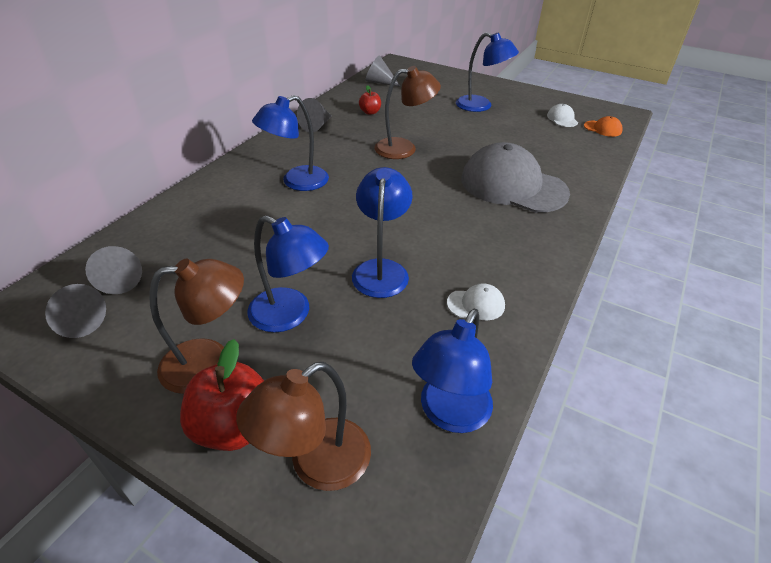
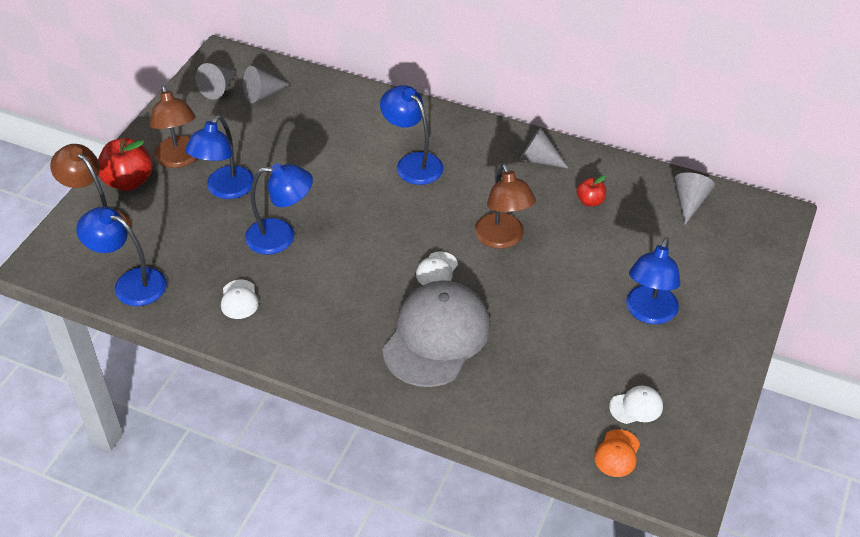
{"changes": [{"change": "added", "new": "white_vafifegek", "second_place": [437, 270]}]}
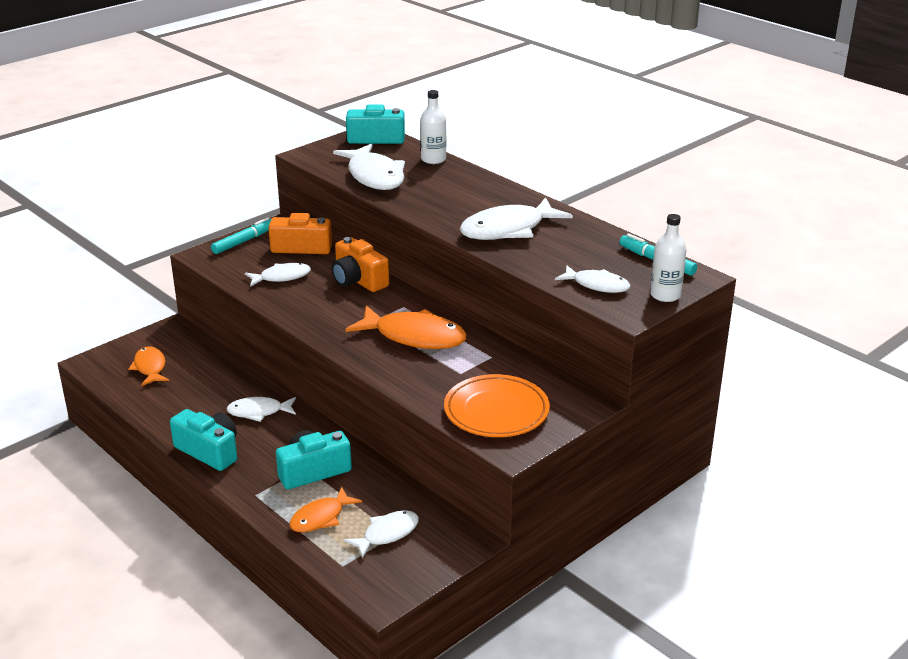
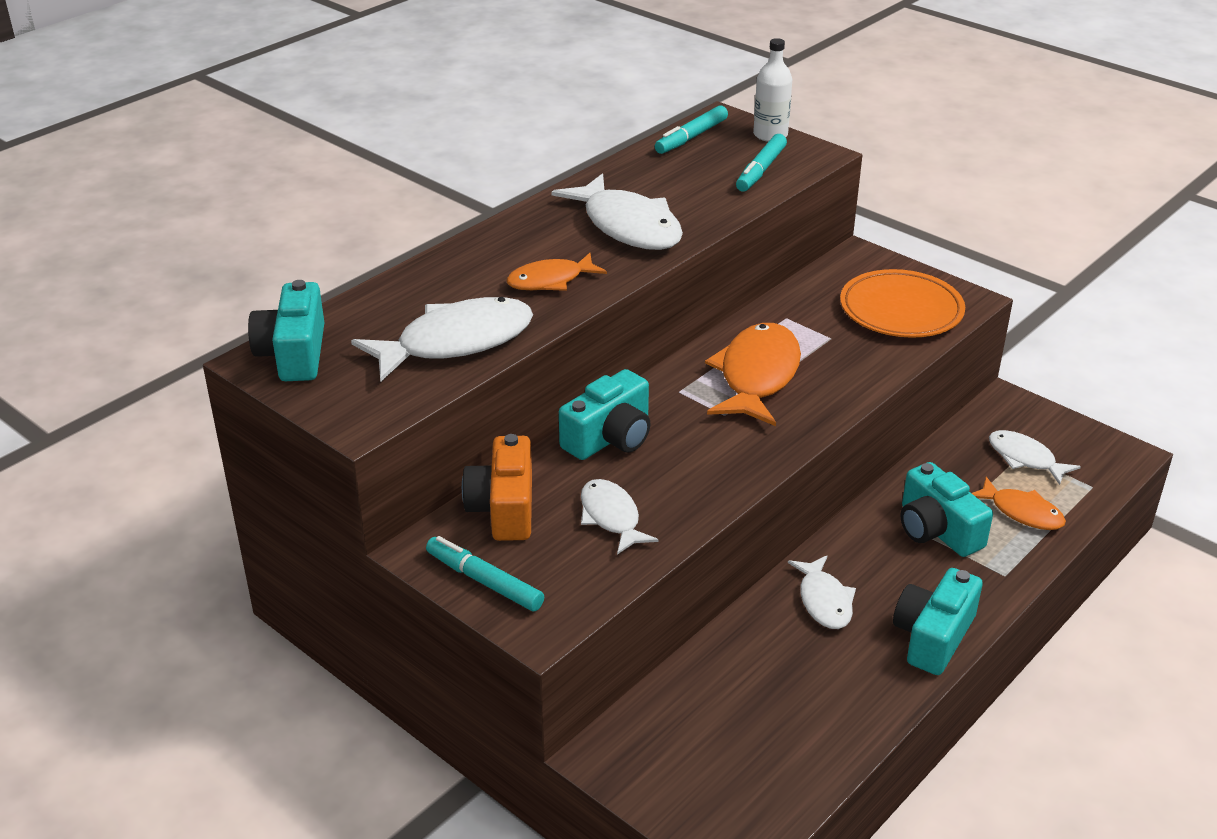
{"changes": [{"change": "moved", "old": "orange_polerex", "first_place": [150, 367], "second_place": [550, 281]}, {"change": "recoloured", "old": "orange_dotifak", "new": "turquoise_dotifak", "first_place": [358, 280], "second_place": [610, 438]}, {"change": "removed", "old": "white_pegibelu", "first_place": [433, 159]}, {"change": "replaced", "old": "white_polerex", "new": "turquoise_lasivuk", "first_place": [597, 285], "second_place": [760, 170]}]}
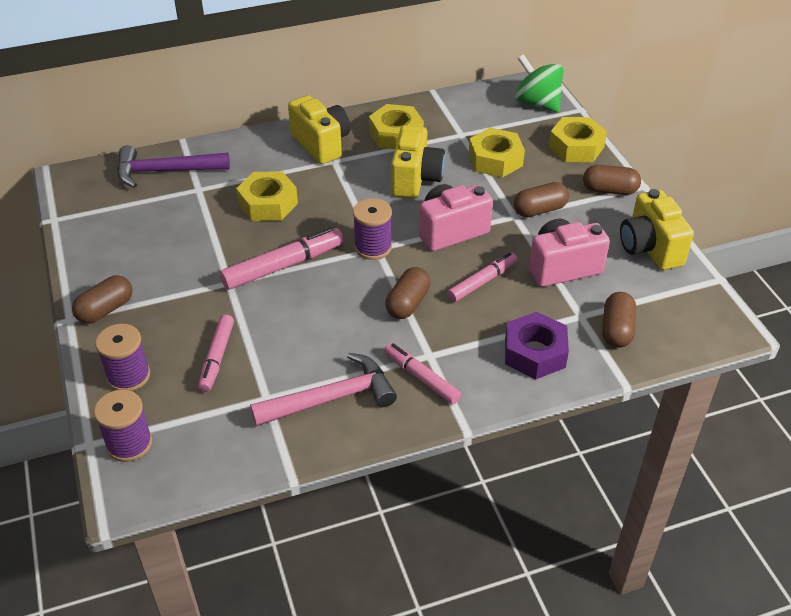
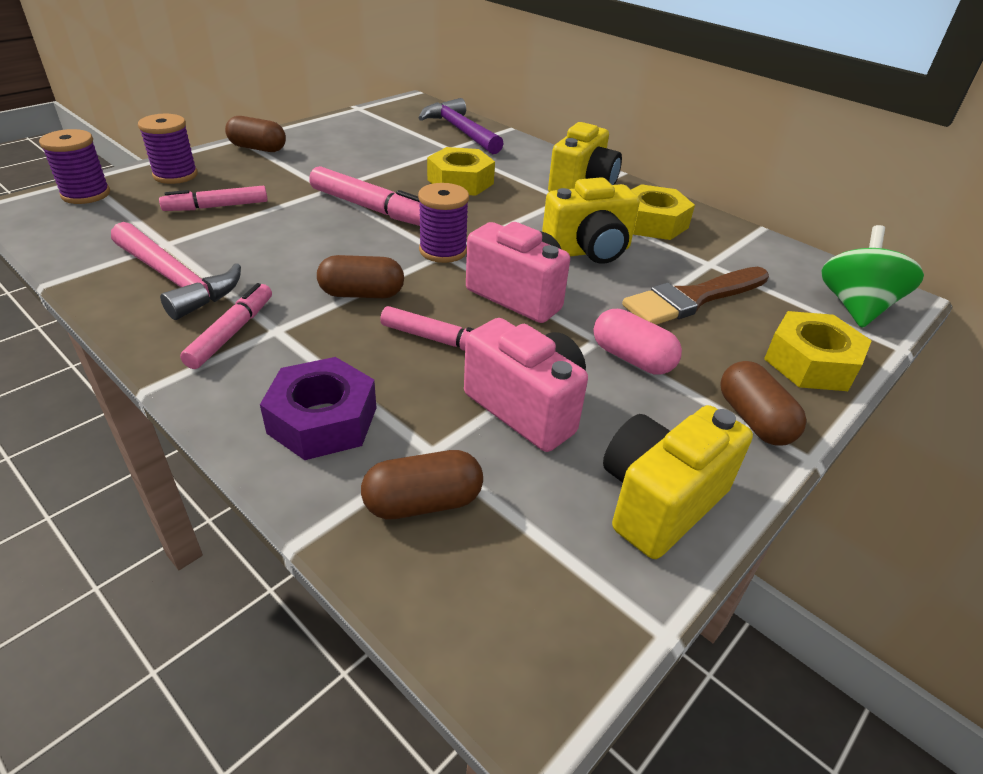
{"changes": [{"change": "replaced", "old": "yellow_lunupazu", "new": "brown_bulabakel", "first_place": [495, 160], "second_place": [692, 299]}, {"change": "recoloured", "old": "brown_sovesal", "new": "pink_sovesal", "first_place": [539, 210], "second_place": [632, 358]}]}
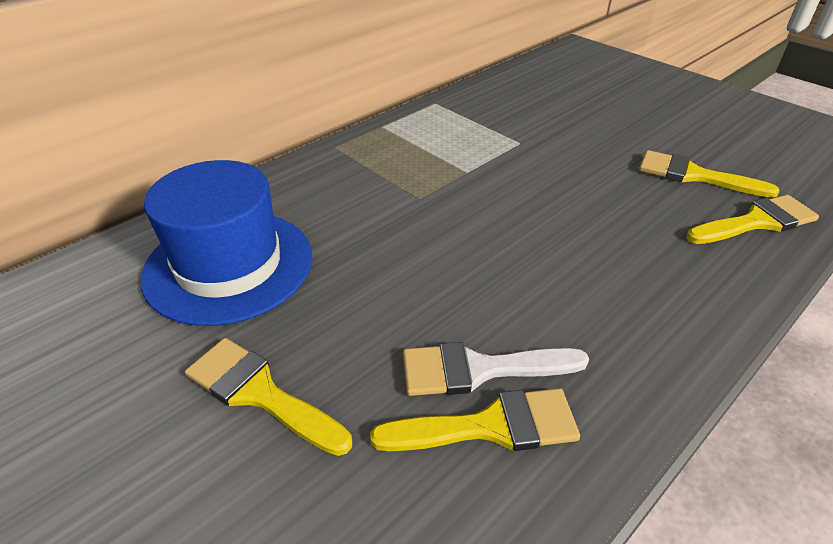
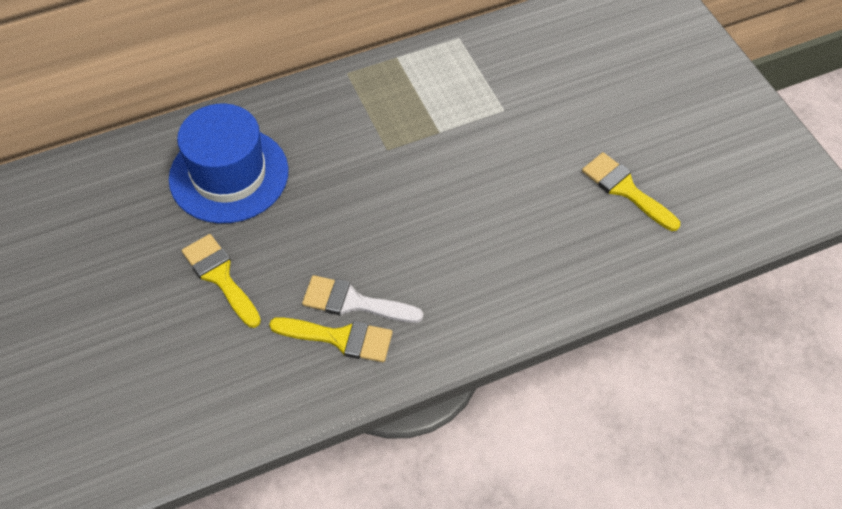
{"changes": [{"change": "removed", "old": "yellow_bulabakel", "first_place": [756, 222]}]}
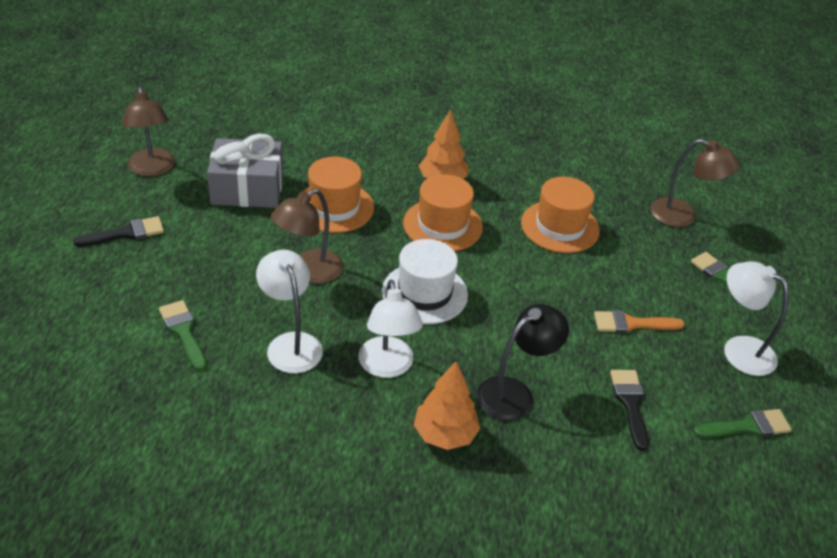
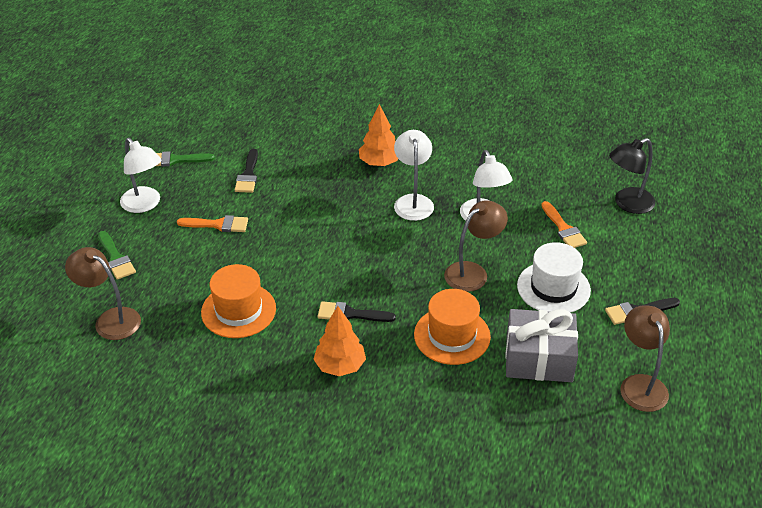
{"changes": [{"change": "recoloured", "old": "green_bulabakel", "new": "orange_bulabakel", "first_place": [183, 331], "second_place": [563, 229]}, {"change": "moved", "old": "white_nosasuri", "first_place": [424, 293], "second_place": [553, 288]}, {"change": "replaced", "old": "orange_nosasuri", "new": "black_bulabakel", "first_place": [442, 225], "second_place": [350, 314]}, {"change": "moved", "old": "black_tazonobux", "first_place": [514, 393], "second_place": [627, 204]}]}
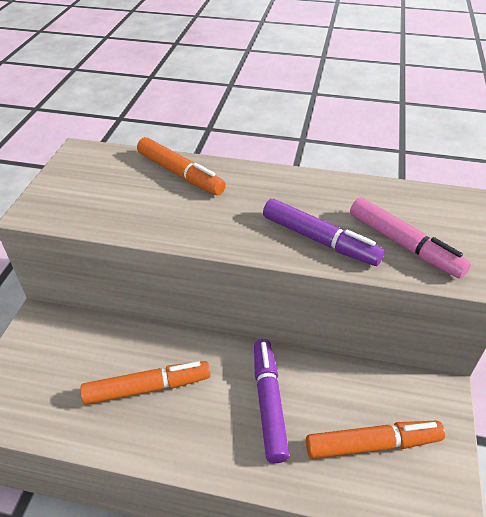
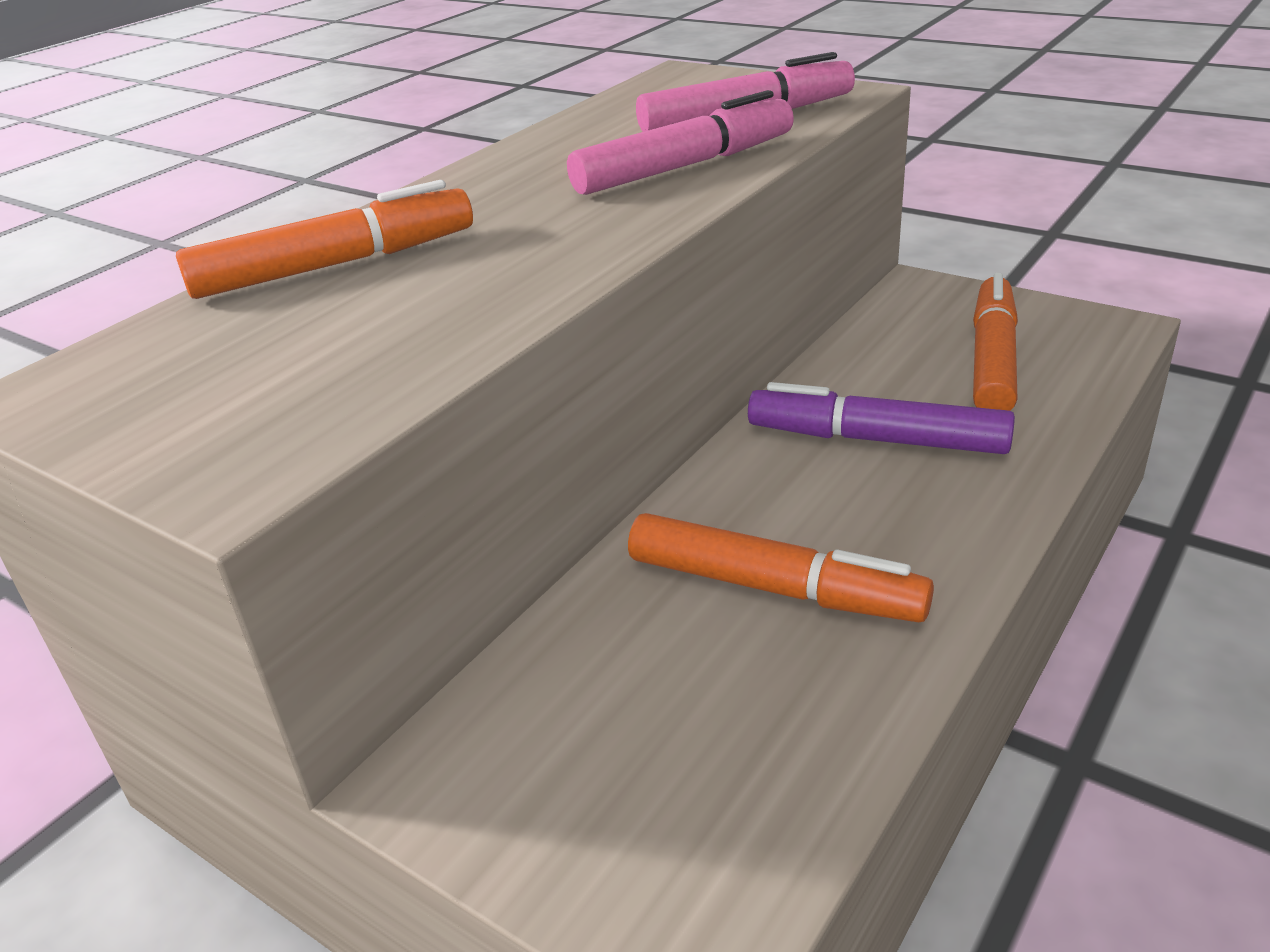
{"changes": [{"change": "turned", "old": "orange_lasivuk", "first_place": [148, 387], "second_place": [774, 588], "degrees": 105}, {"change": "recoloured", "old": "purple_lasivuk", "new": "pink_lasivuk", "first_place": [319, 240], "second_place": [685, 166]}]}
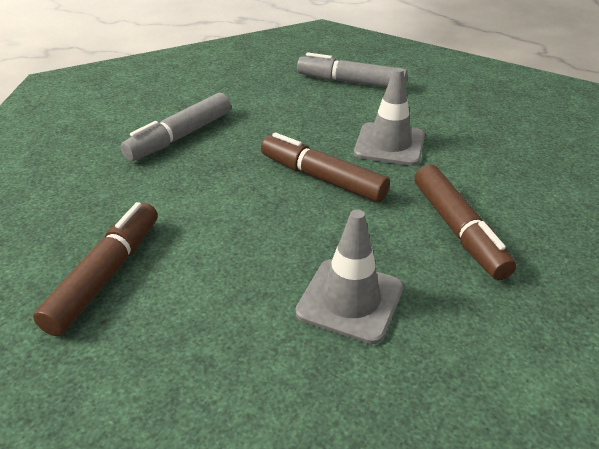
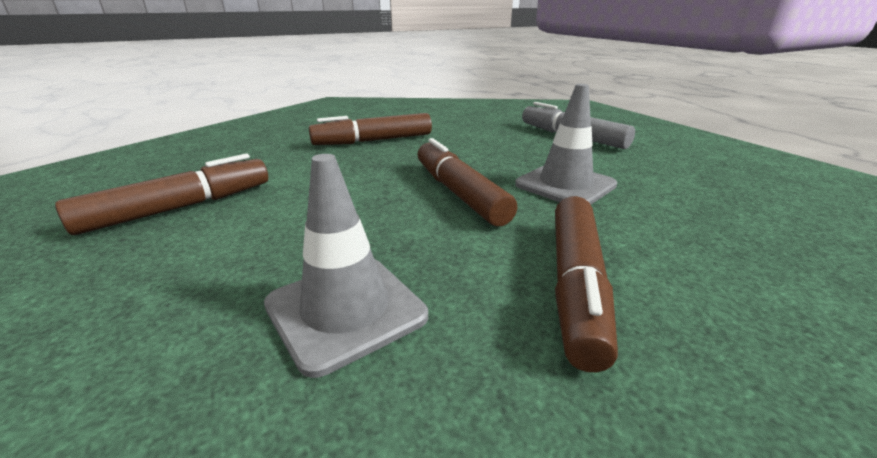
{"changes": [{"change": "recoloured", "old": "grey_lasivuk", "new": "brown_lasivuk", "first_place": [180, 136], "second_place": [373, 141]}]}
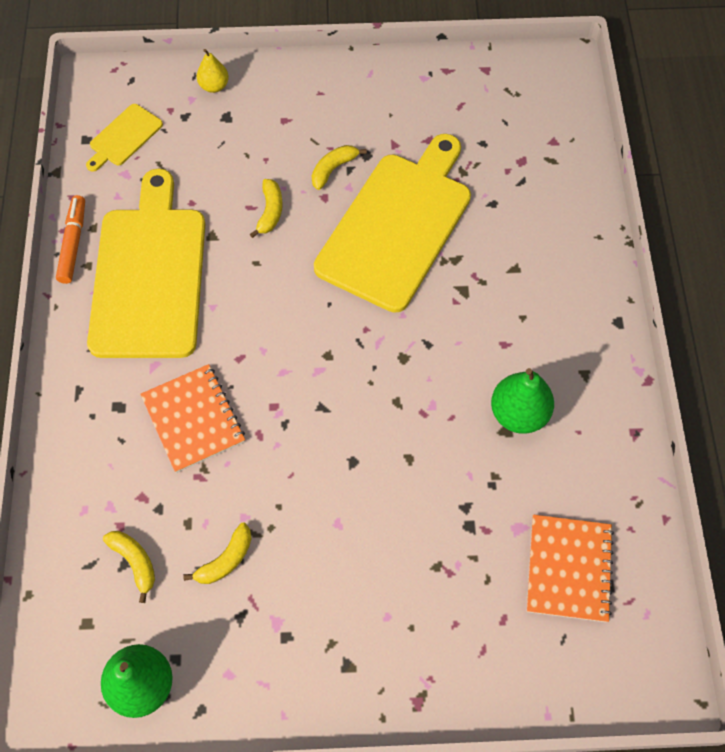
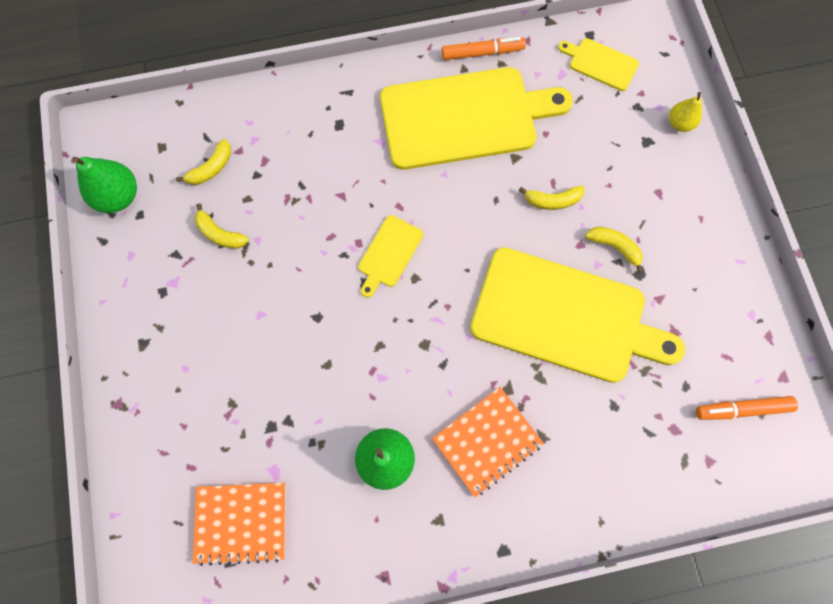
{"changes": [{"change": "moved", "old": "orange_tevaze", "first_place": [193, 419], "second_place": [487, 441]}, {"change": "added", "new": "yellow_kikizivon", "second_place": [389, 254]}, {"change": "added", "new": "orange_lasivuk", "second_place": [742, 409]}]}
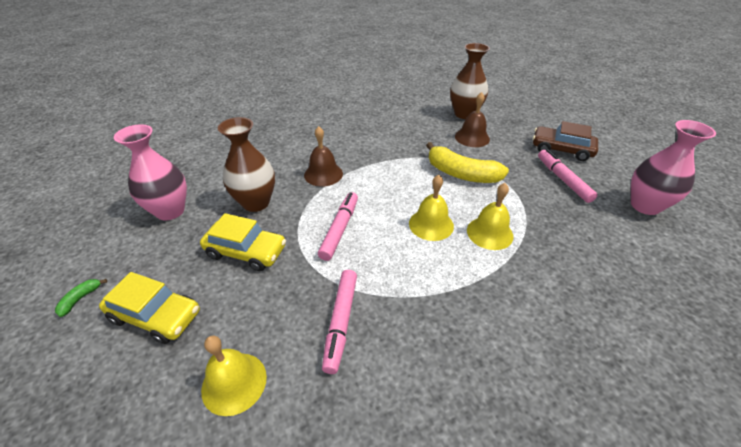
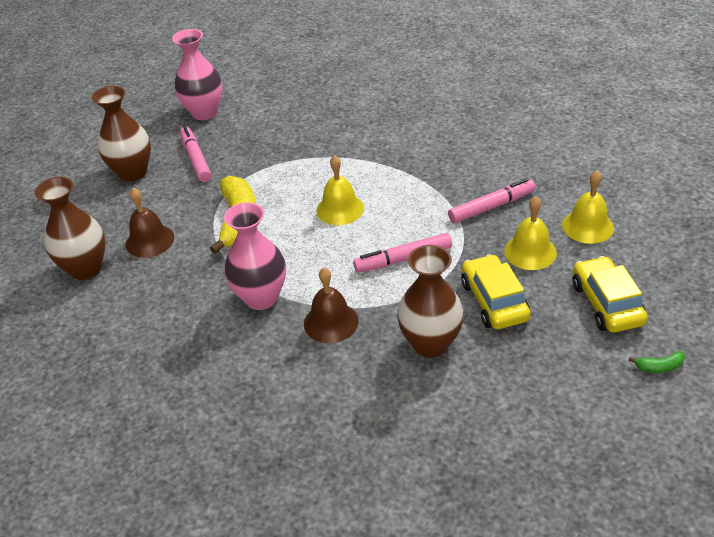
{"changes": [{"change": "moved", "old": "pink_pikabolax", "first_place": [170, 211], "second_place": [261, 298]}, {"change": "moved", "old": "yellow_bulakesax", "first_place": [489, 233], "second_place": [530, 252]}, {"change": "replaced", "old": "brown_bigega", "new": "brown_pikabolax", "first_place": [561, 149], "second_place": [133, 173]}, {"change": "turned", "old": "pink_lasivuk", "first_place": [563, 180], "second_place": [196, 159], "degrees": 120}]}
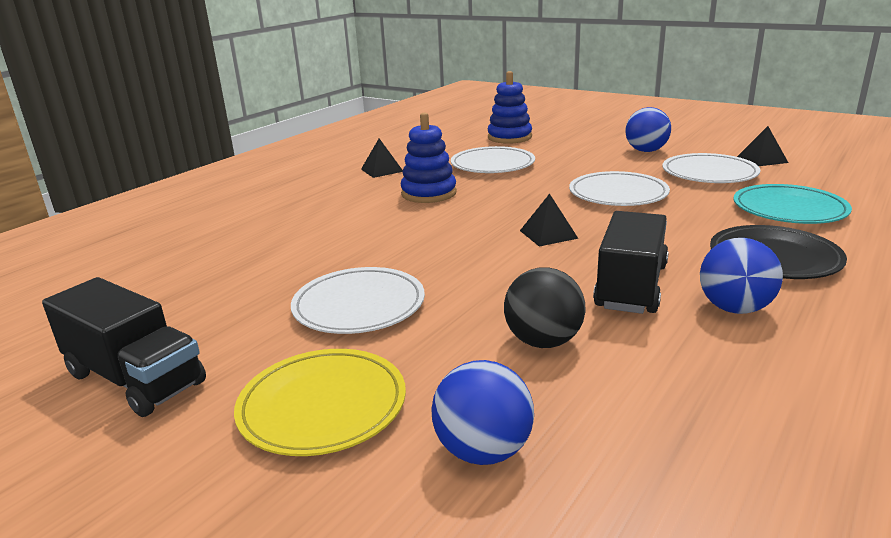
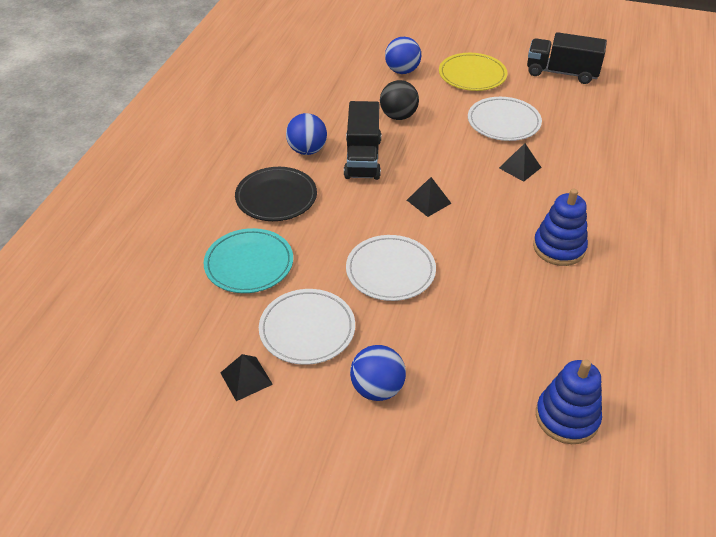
{"changes": [{"change": "moved", "old": "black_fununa", "first_place": [382, 170], "second_place": [520, 167]}, {"change": "removed", "old": "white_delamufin", "first_place": [492, 165]}]}
